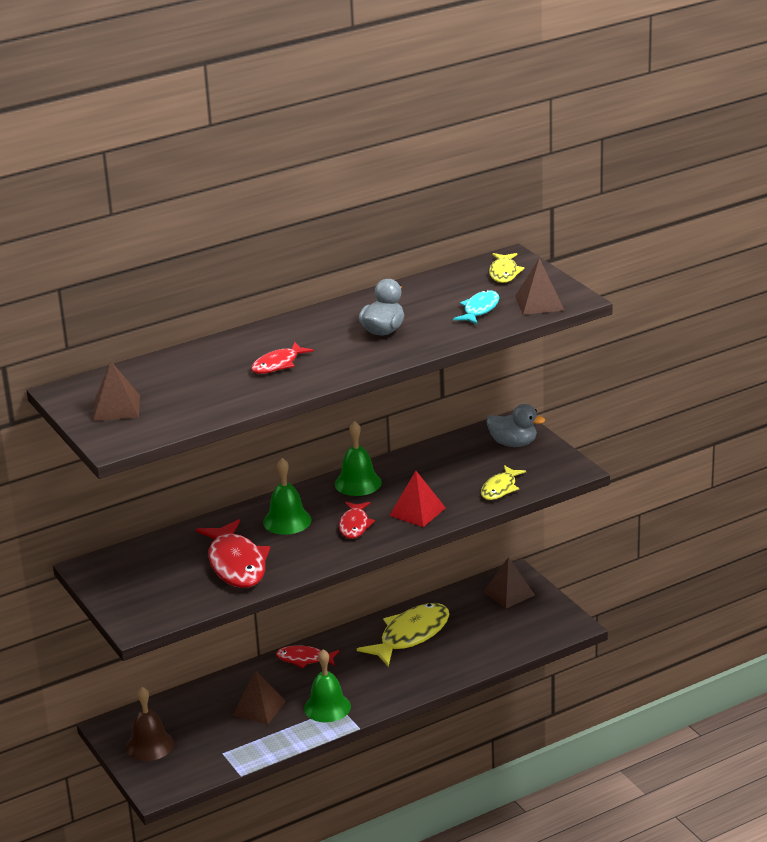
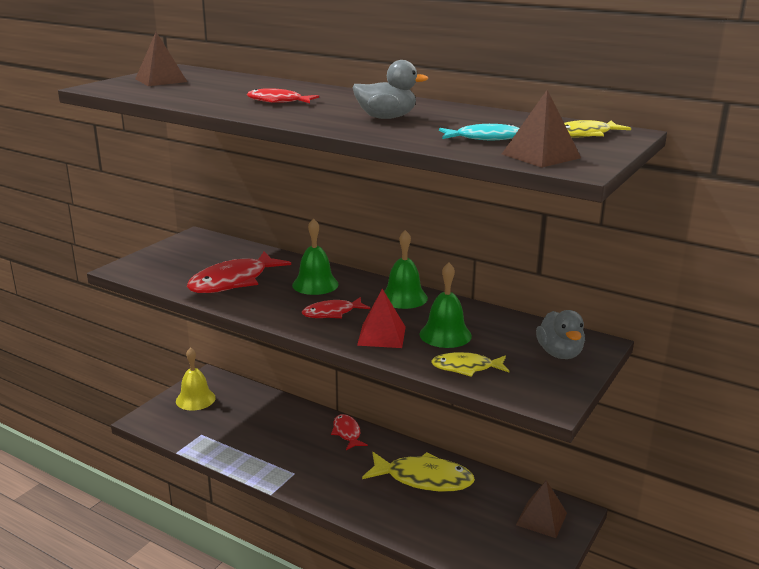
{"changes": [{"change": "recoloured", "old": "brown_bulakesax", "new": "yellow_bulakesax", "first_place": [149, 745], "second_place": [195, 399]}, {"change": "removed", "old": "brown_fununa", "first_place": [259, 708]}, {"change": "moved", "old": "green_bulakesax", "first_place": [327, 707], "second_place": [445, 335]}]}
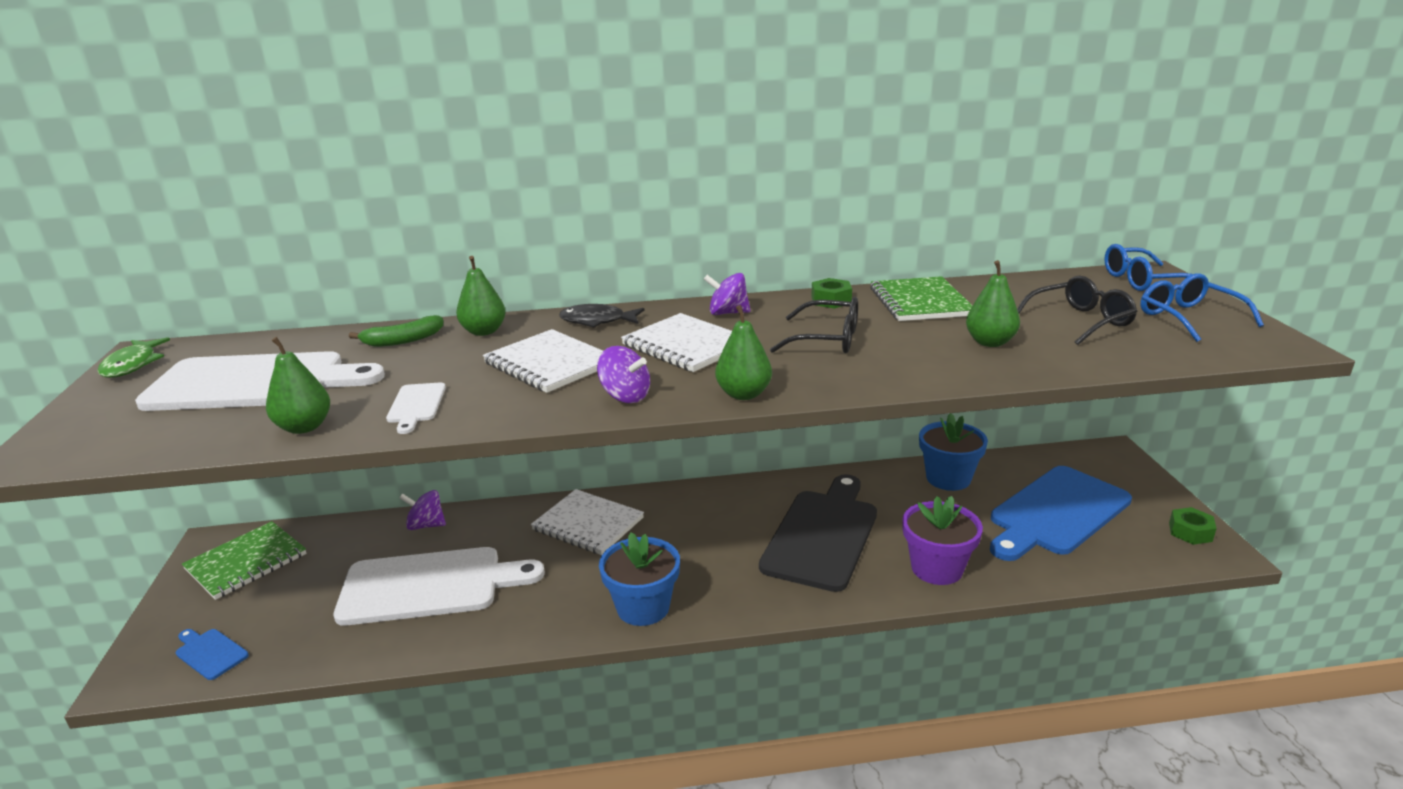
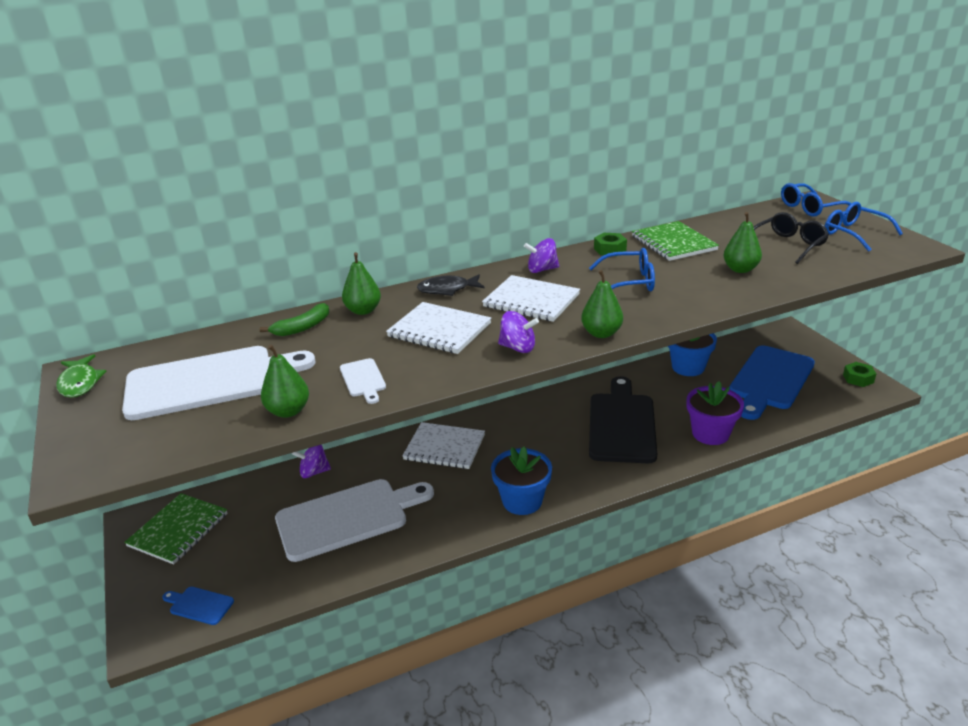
{"changes": [{"change": "recoloured", "old": "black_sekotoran", "new": "blue_sekotoran", "first_place": [827, 339], "second_place": [629, 282]}]}
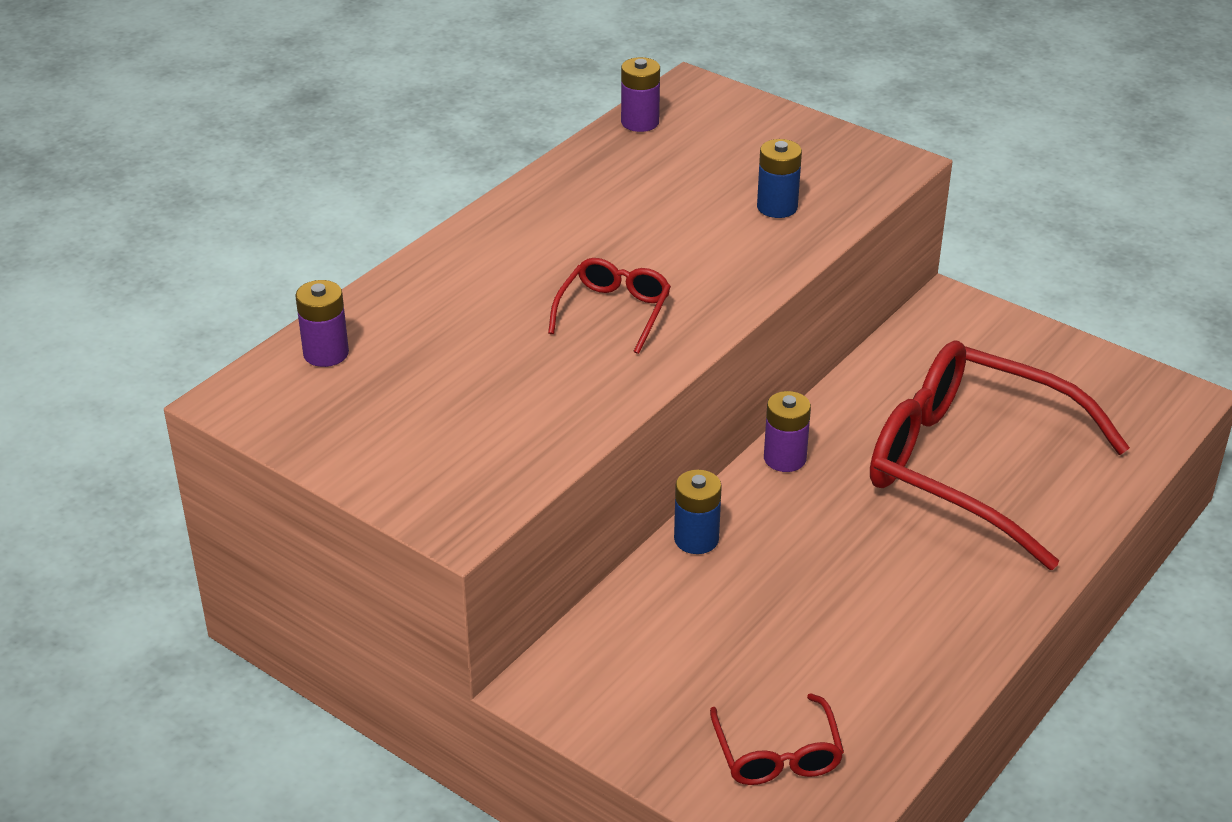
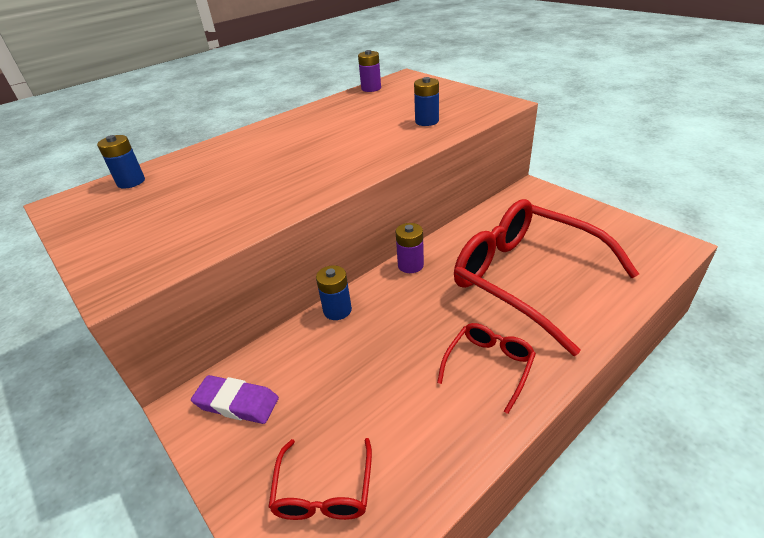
{"changes": [{"change": "recoloured", "old": "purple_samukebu", "new": "blue_samukebu", "first_place": [326, 353], "second_place": [131, 182]}, {"change": "moved", "old": "red_sekotoran", "first_place": [614, 311], "second_place": [489, 365]}, {"change": "added", "new": "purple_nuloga", "second_place": [237, 403]}]}
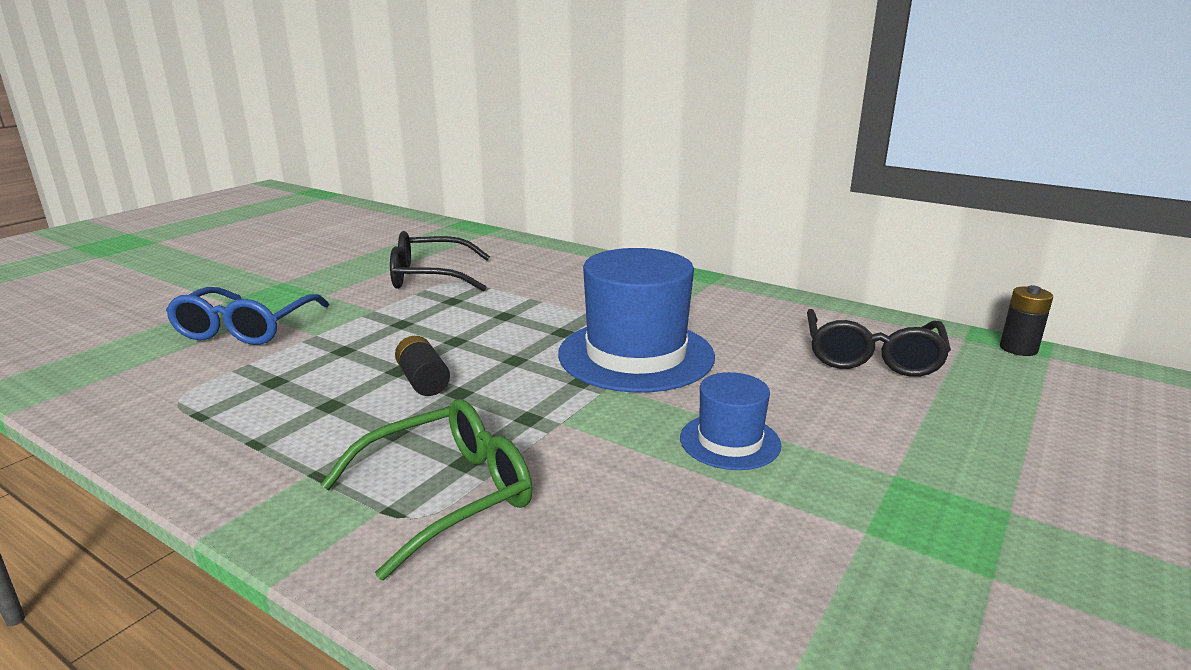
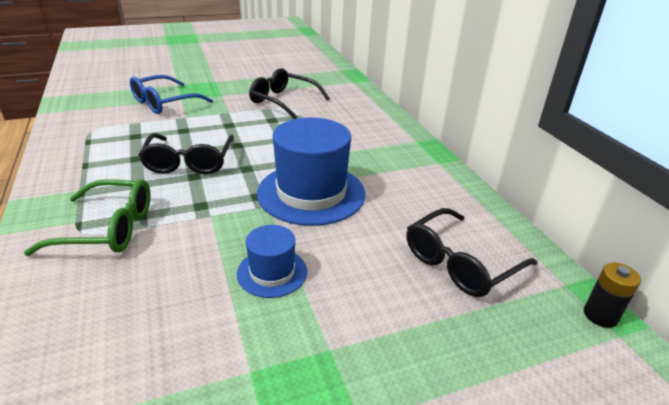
{"changes": [{"change": "replaced", "old": "black_samukebu", "new": "black_sekotoran", "first_place": [423, 381], "second_place": [189, 162]}]}
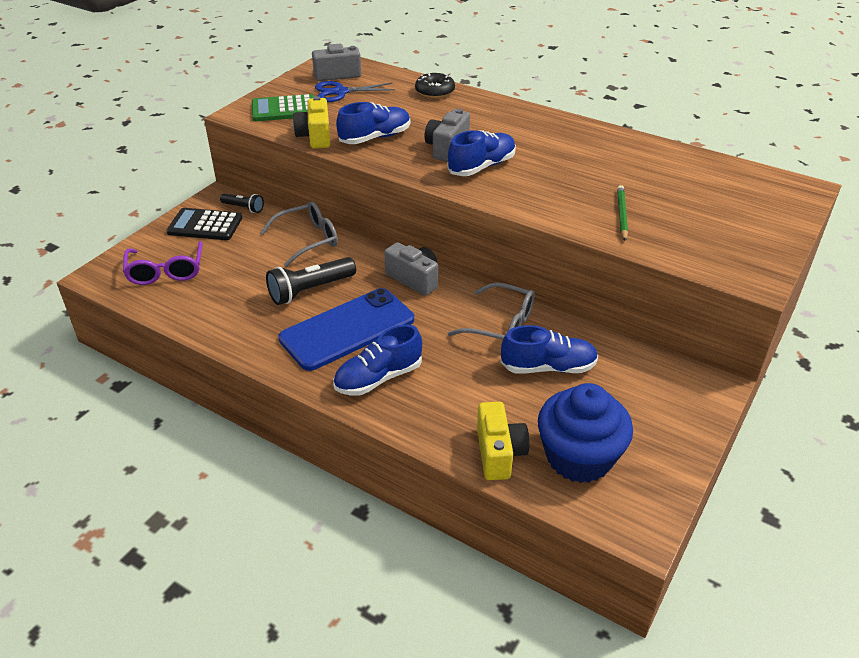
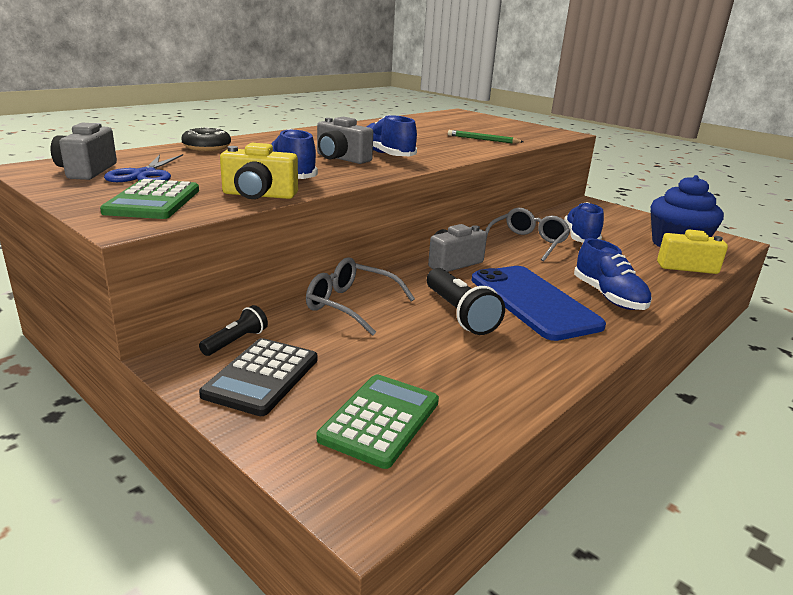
{"changes": [{"change": "replaced", "old": "purple_sekotoran", "new": "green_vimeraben", "first_place": [166, 271], "second_place": [380, 420]}, {"change": "turned", "old": "grey_sekotoran", "first_place": [308, 240], "second_place": [350, 305], "degrees": -45}]}
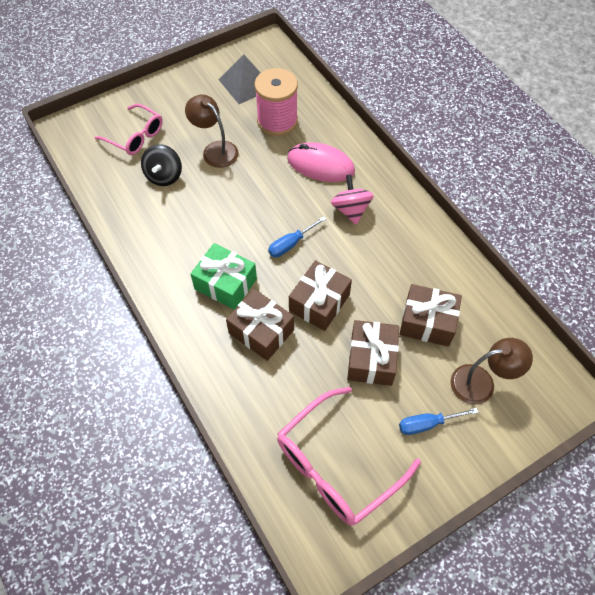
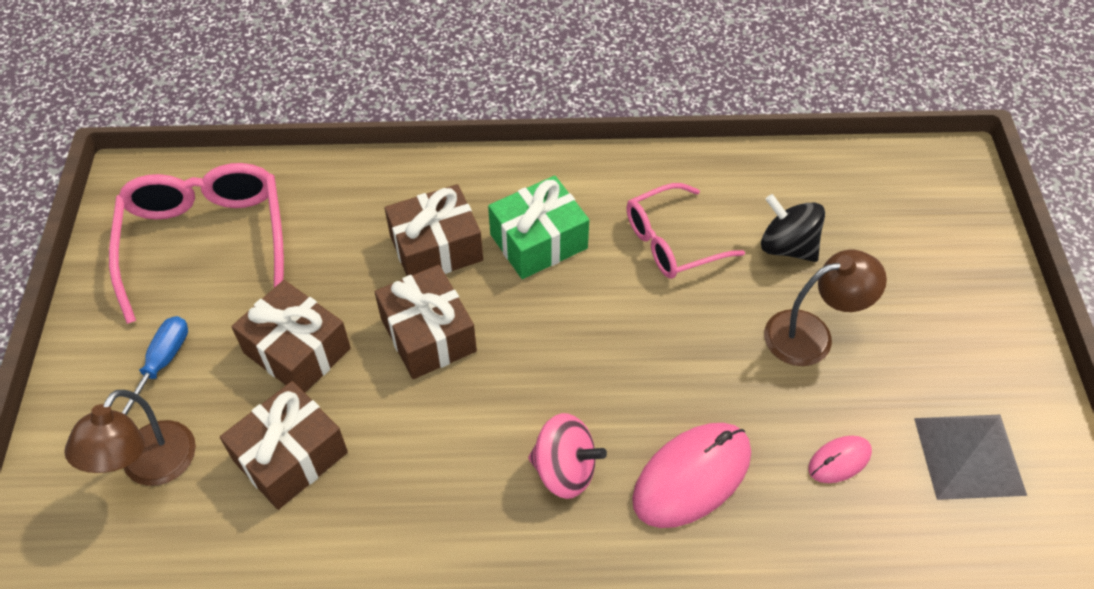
{"changes": [{"change": "moved", "old": "pink_sekotoran", "first_place": [135, 136], "second_place": [672, 242]}, {"change": "replaced", "old": "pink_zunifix", "new": "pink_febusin", "first_place": [277, 121], "second_place": [839, 460]}, {"change": "removed", "old": "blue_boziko", "first_place": [290, 244]}]}
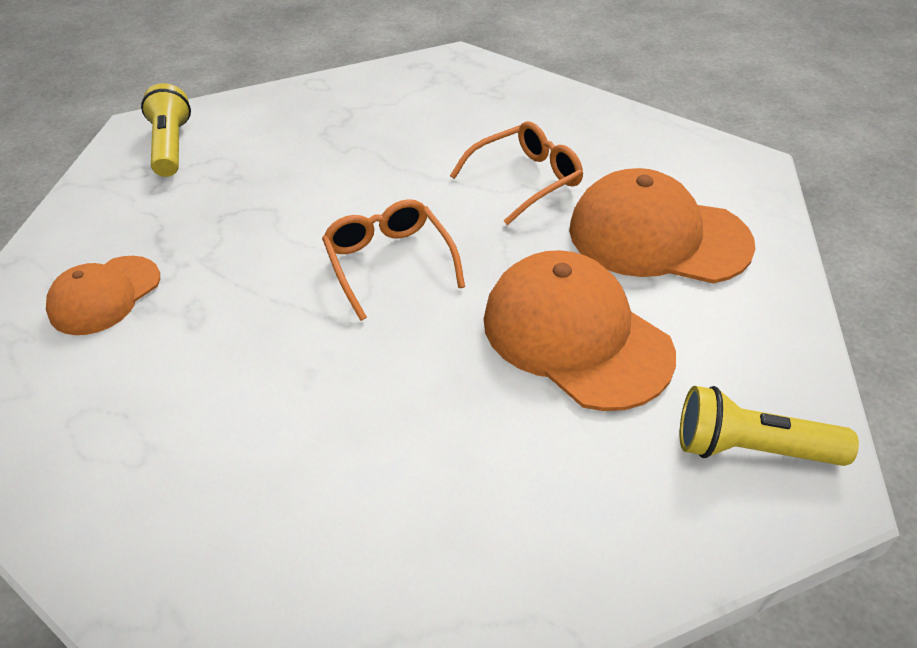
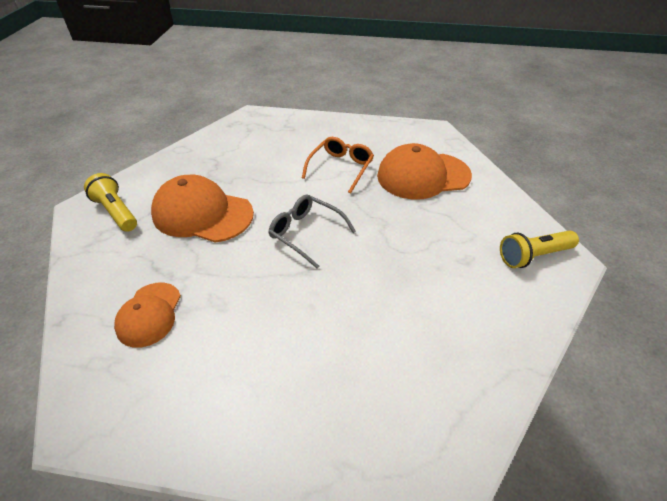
{"changes": [{"change": "recoloured", "old": "orange_sekotoran", "new": "grey_sekotoran", "first_place": [389, 262], "second_place": [306, 233]}, {"change": "moved", "old": "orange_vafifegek", "first_place": [575, 335], "second_place": [202, 213]}]}
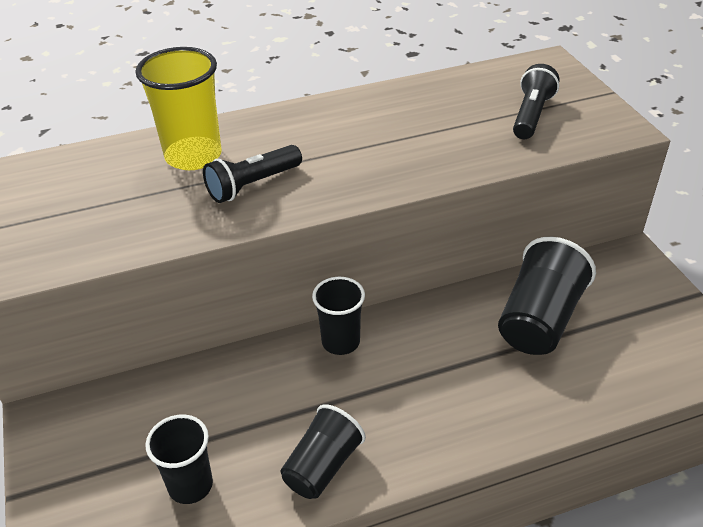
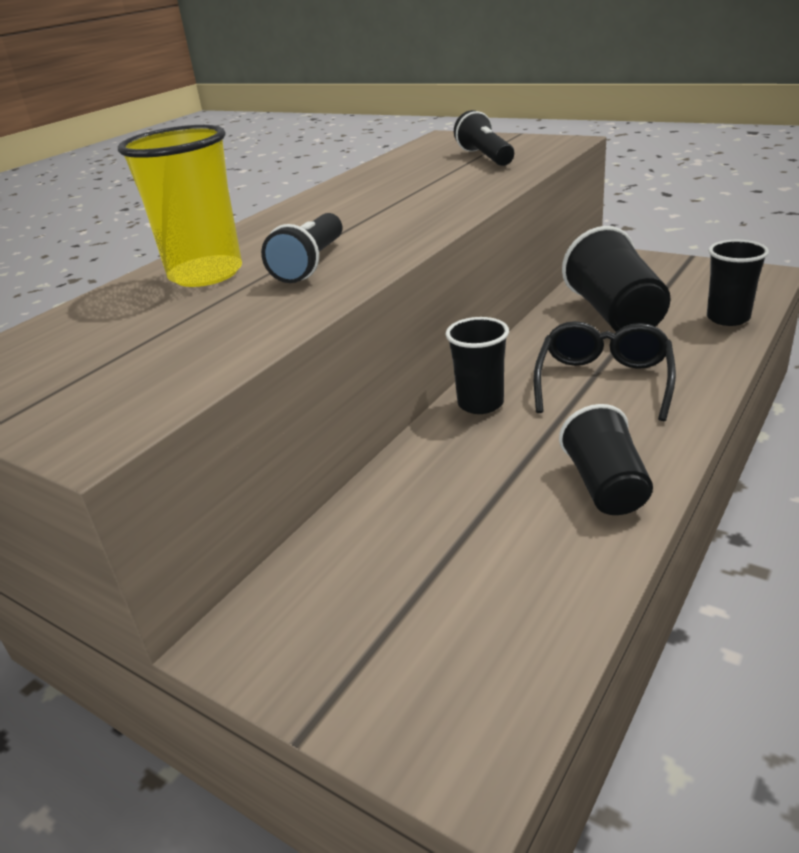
{"changes": [{"change": "moved", "old": "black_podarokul", "first_place": [190, 485], "second_place": [728, 318]}, {"change": "added", "new": "black_sekotoran", "second_place": [603, 382]}]}
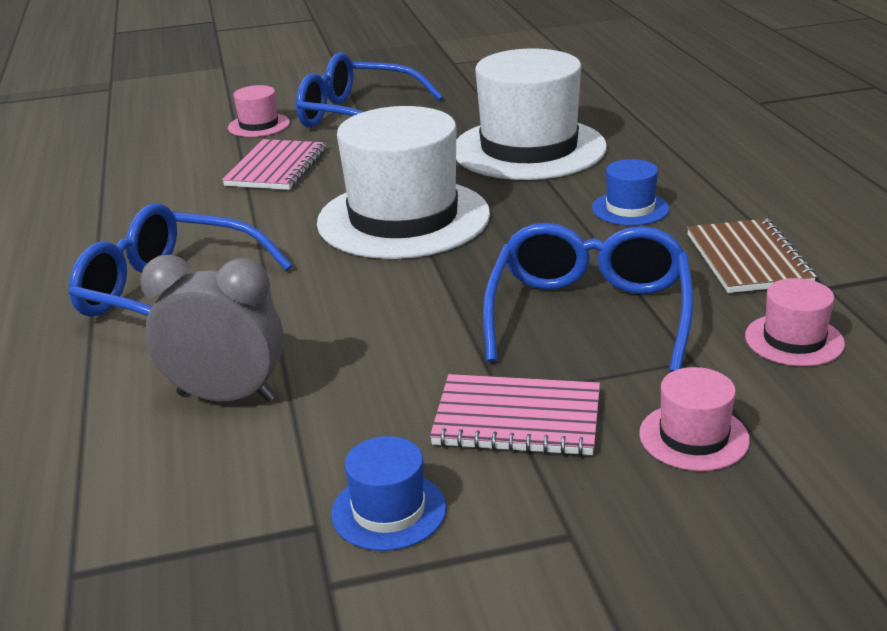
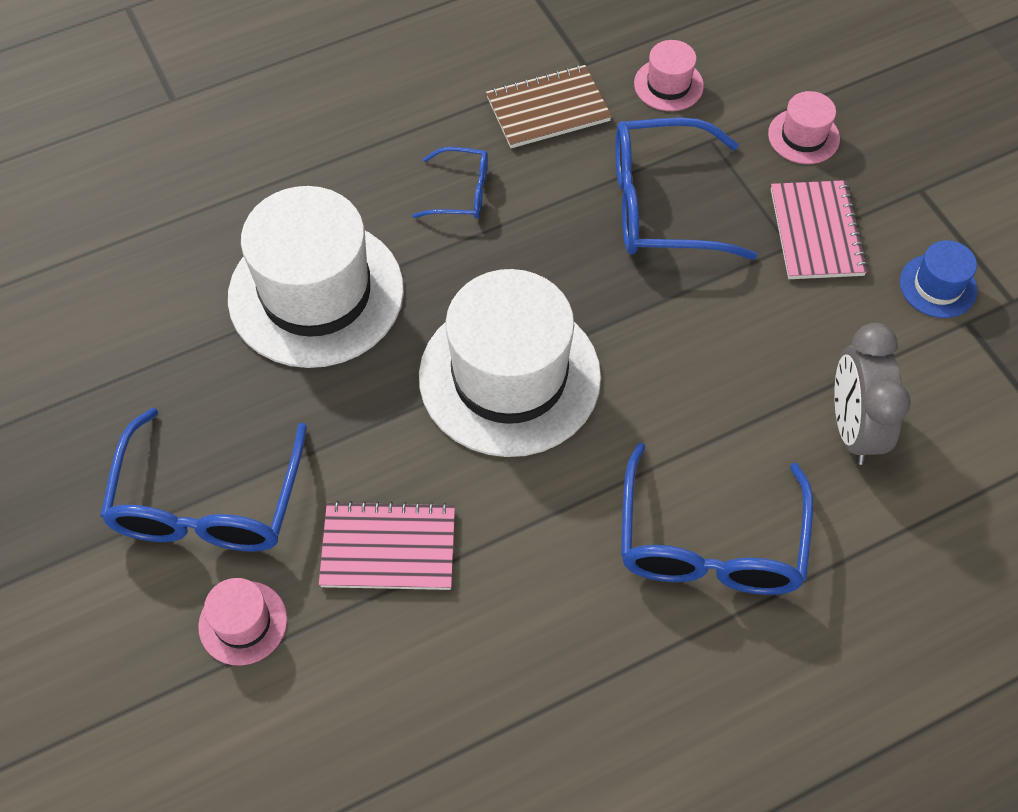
{"changes": [{"change": "replaced", "old": "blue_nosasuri", "new": "blue_sekotoran", "first_place": [630, 208], "second_place": [460, 192]}]}
